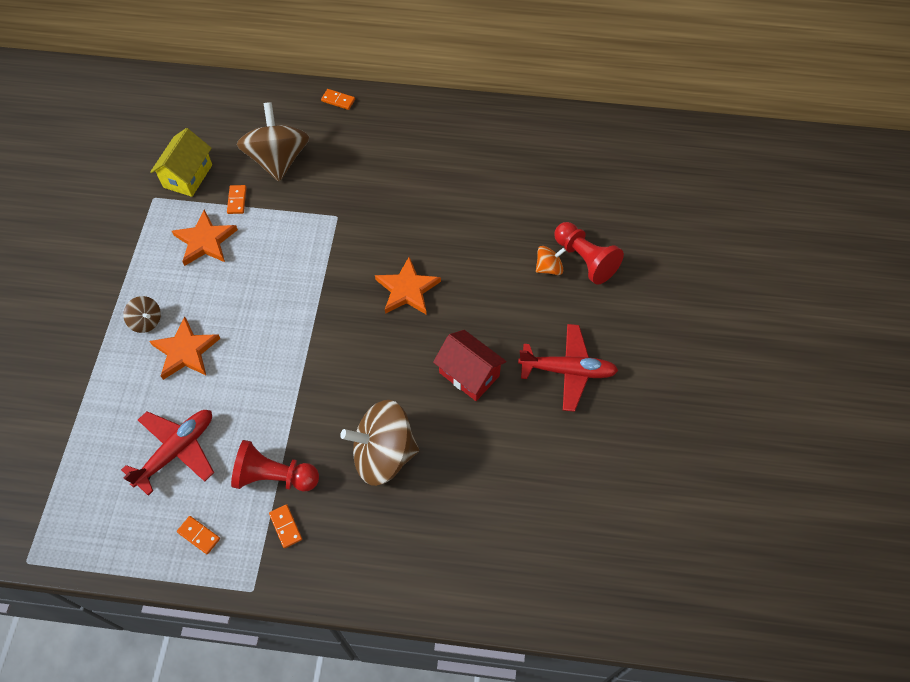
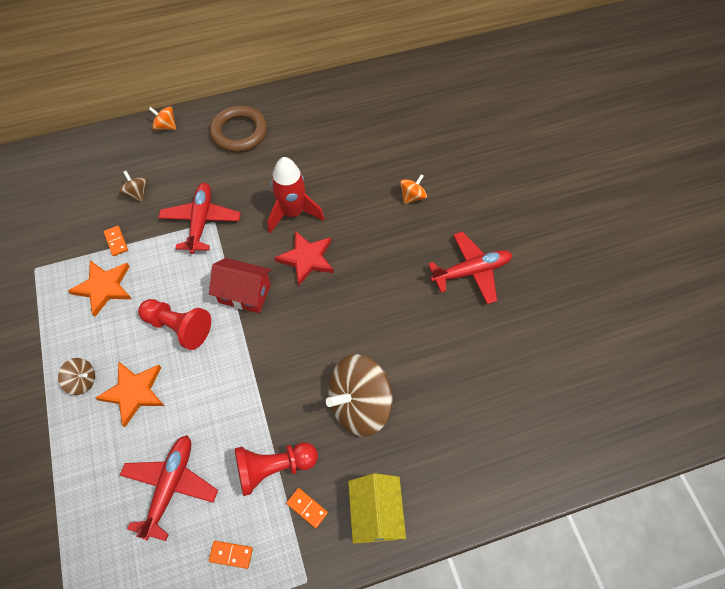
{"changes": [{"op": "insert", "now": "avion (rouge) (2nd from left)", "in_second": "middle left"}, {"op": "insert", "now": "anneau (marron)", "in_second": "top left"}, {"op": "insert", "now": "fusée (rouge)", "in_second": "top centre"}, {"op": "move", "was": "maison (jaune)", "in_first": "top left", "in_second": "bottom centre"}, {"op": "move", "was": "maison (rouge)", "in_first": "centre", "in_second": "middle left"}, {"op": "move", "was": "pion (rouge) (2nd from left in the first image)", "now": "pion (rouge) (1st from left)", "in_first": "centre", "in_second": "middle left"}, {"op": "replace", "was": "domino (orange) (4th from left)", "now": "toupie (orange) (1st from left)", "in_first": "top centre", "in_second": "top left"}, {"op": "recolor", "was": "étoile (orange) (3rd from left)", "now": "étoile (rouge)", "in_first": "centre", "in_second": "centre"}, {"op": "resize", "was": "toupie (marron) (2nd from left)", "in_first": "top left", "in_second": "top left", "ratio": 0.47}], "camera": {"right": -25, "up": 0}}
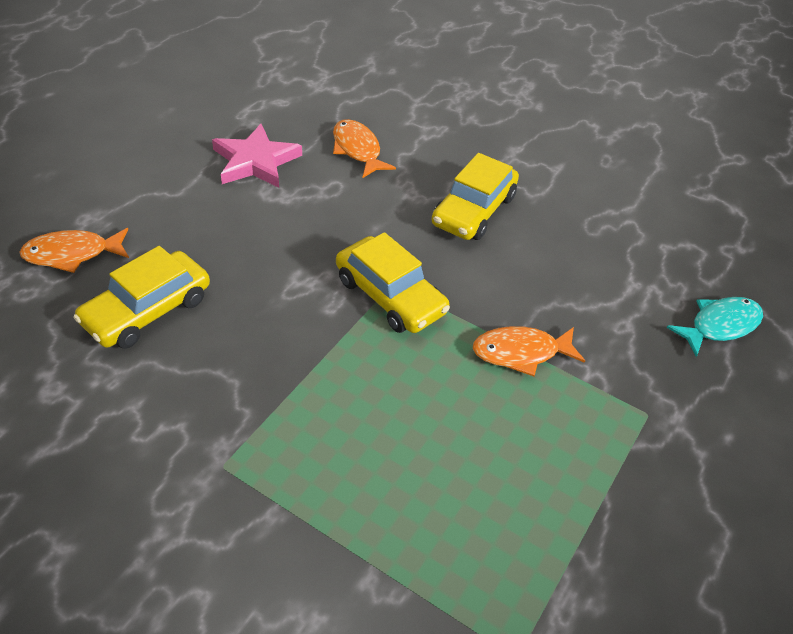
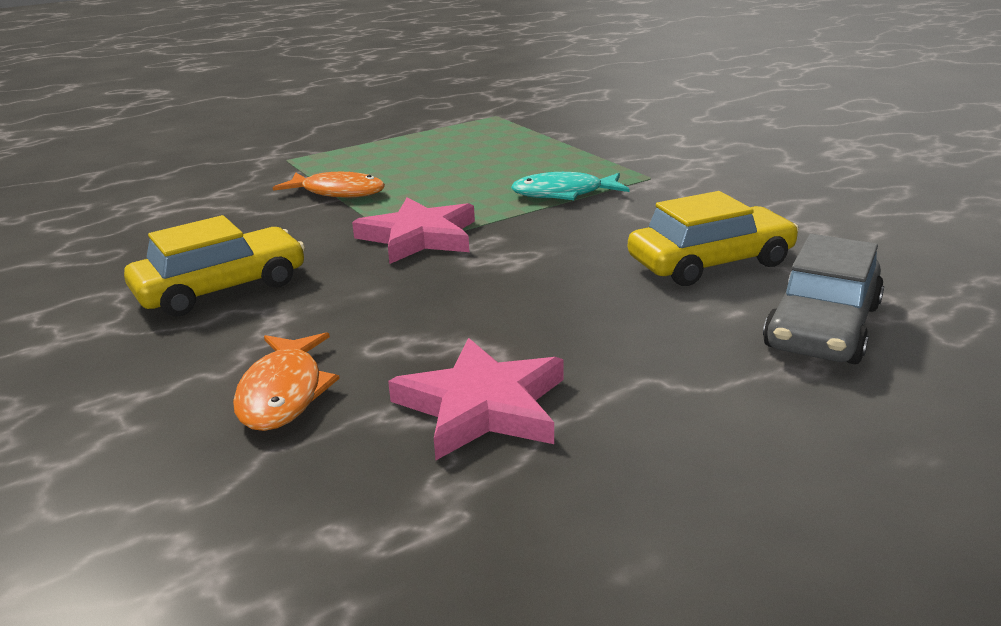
{"changes": [{"op": "move", "was": "poisson (turquoise)", "in_first": "middle right", "in_second": "top centre"}, {"op": "replace", "was": "poisson (orange) (1st from left)", "now": "voiture (gris)", "in_first": "middle left", "in_second": "middle right"}, {"op": "replace", "was": "voiture (jaune) (2nd from left)", "now": "étoile (rose) (1st from left)", "in_first": "centre", "in_second": "centre"}], "camera": {"right": -150, "up": -20}}
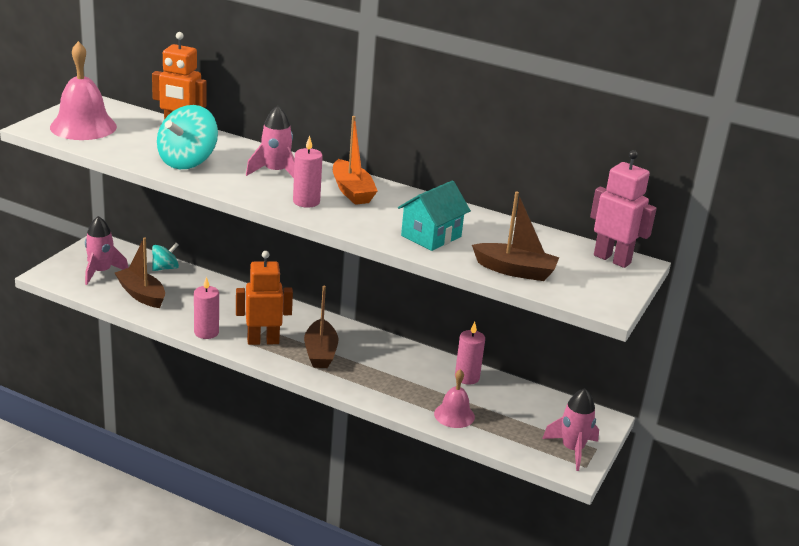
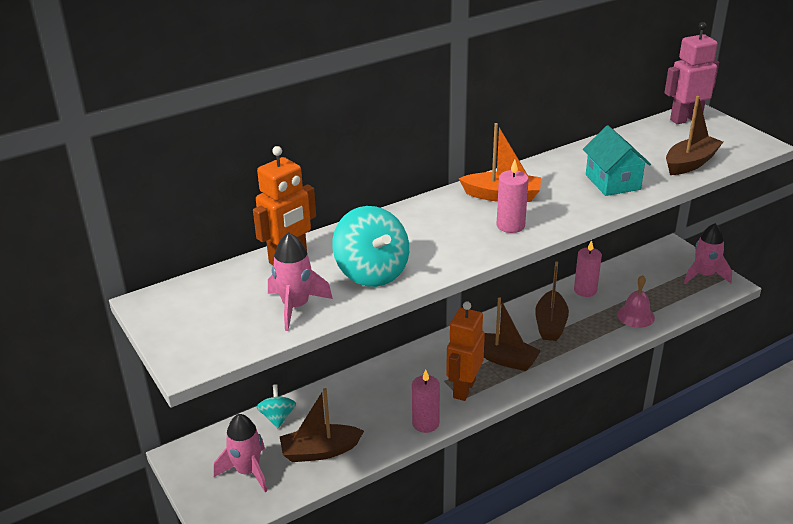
{"changes": [{"op": "delete", "was": "cloche (rose) (1st from left)", "in_first": "top left"}, {"op": "insert", "now": "bateau (marron) (3rd from left)", "in_second": "middle right"}, {"op": "move", "was": "fusée (rose) (2nd from left)", "in_first": "top centre", "in_second": "centre"}], "camera": {"right": -55, "up": 5}}
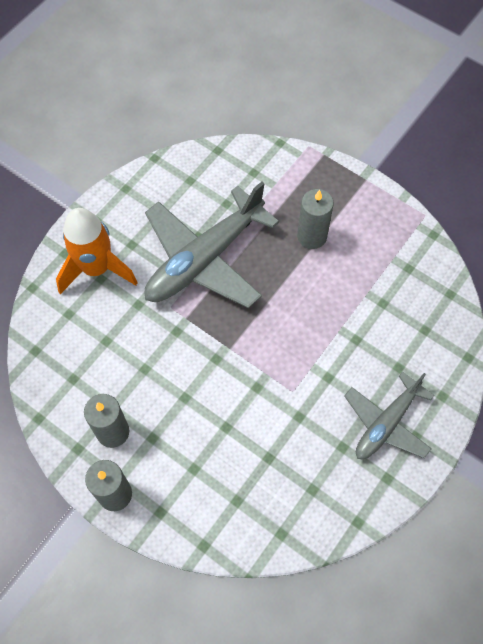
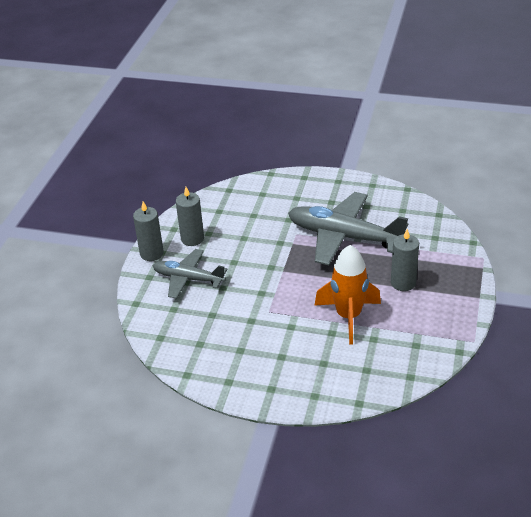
{"changes": [{"op": "move", "was": "fusée (orange)", "in_first": "middle left", "in_second": "centre"}, {"op": "move", "was": "avion (gris) (2nd from left in the first image)", "now": "avion (gris) (1st from left)", "in_first": "middle right", "in_second": "centre"}], "camera": {"right": 70, "up": -25}}
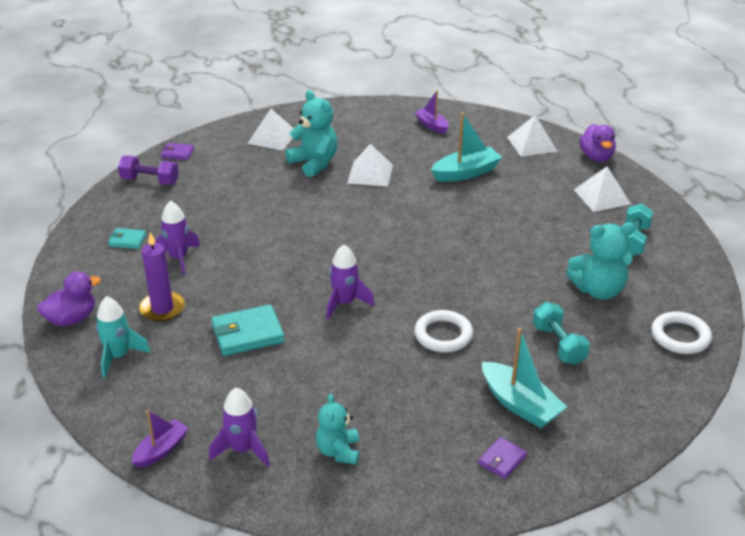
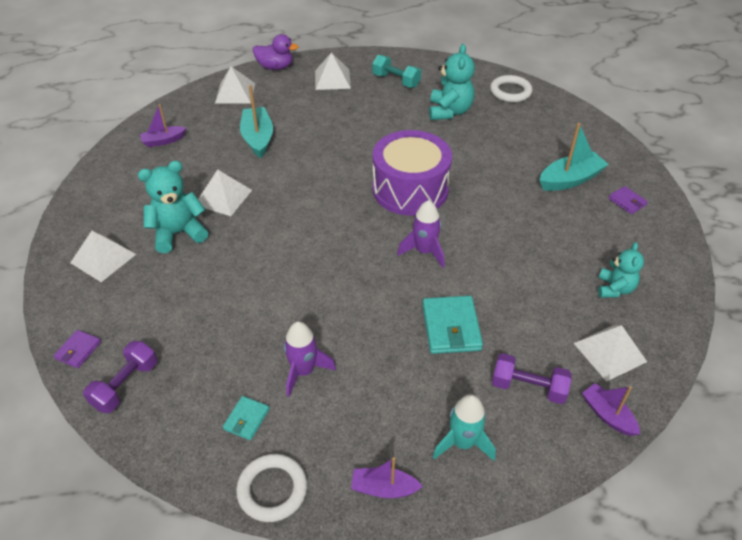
{"changes": [{"op": "delete", "was": "bougie (violet)", "in_first": "middle left"}, {"op": "delete", "was": "haltère (turquoise) (1st from left)", "in_first": "middle right"}, {"op": "insert", "now": "tambour (violet)", "in_second": "top centre"}, {"op": "insert", "now": "haltère (violet) (2nd from left)", "in_second": "bottom right"}, {"op": "move", "was": "anneau (blanc) (1st from left)", "in_first": "centre", "in_second": "bottom centre"}, {"op": "replace", "was": "canard (violet) (1st from left)", "now": "bateau (violet) (2nd from left)", "in_first": "middle left", "in_second": "bottom centre"}, {"op": "replace", "was": "fusée (violet) (2nd from left)", "now": "pyramide (blanc) (5th from left)", "in_first": "bottom left", "in_second": "middle right"}, {"op": "rotate", "was": "ours en peluche (turquoise) (2nd from left in the first image)", "in_first": "bottom centre", "in_second": "middle right", "clockwise": -90}], "camera": {"right": -75, "up": 10}}
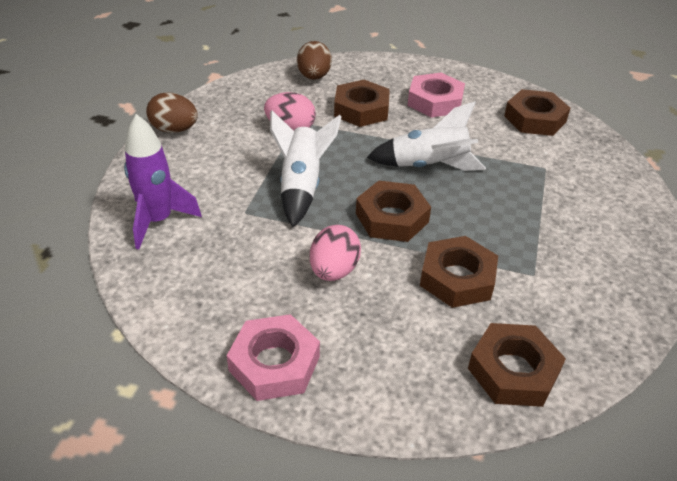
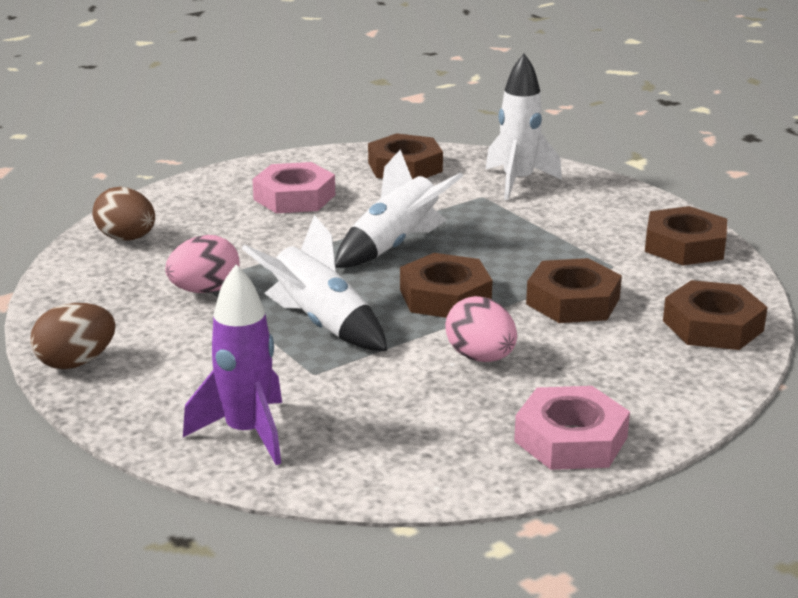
{"changes": [{"op": "insert", "now": "fusée (blanc) (3rd from left)", "in_second": "top centre"}, {"op": "move", "was": "écrou (marron) (1st from left in the first image)", "now": "écrou (marron) (4th from left)", "in_first": "top centre", "in_second": "middle right"}], "camera": {"right": -50, "up": -15}}
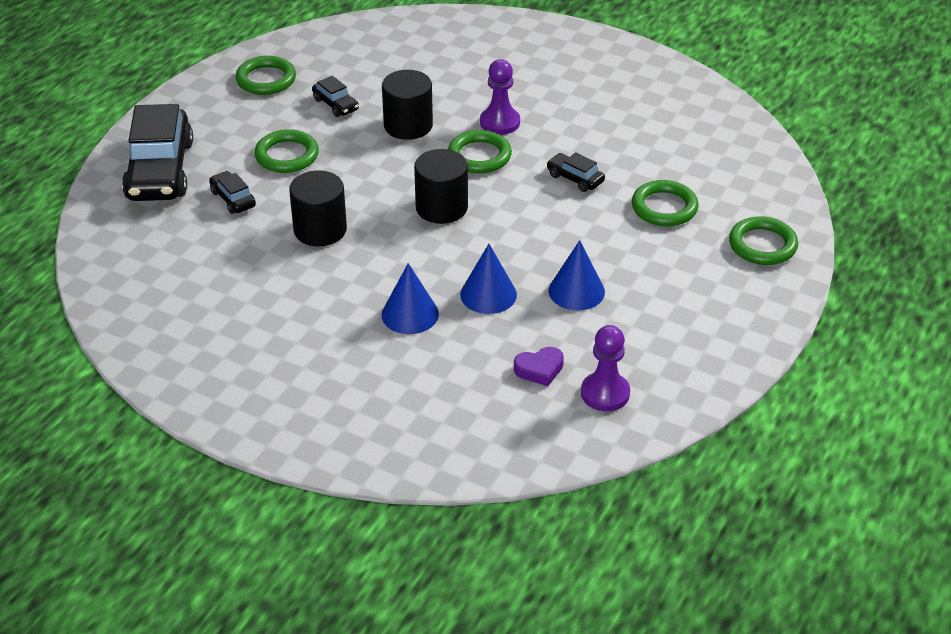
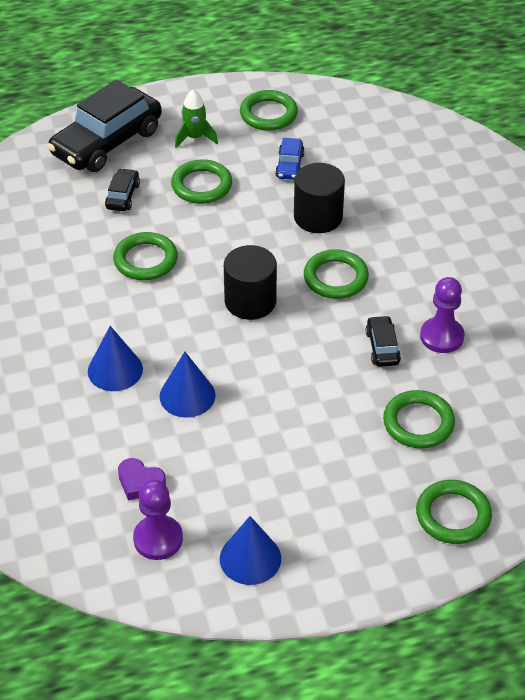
{"changes": [{"op": "insert", "now": "fusée (vert)", "in_second": "top centre"}, {"op": "move", "was": "pion (violet) (1st from left in the first image)", "now": "pion (violet) (2nd from left)", "in_first": "top centre", "in_second": "middle right"}, {"op": "move", "was": "cône (bleu) (3rd from left)", "in_first": "centre", "in_second": "bottom centre"}, {"op": "replace", "was": "cylindre (noir) (1st from left)", "now": "anneau (vert) (1st from left)", "in_first": "top centre", "in_second": "middle left"}, {"op": "recolor", "was": "voiture (noir) (3rd from left)", "now": "voiture (bleu)", "in_first": "top centre", "in_second": "top centre"}], "camera": {"right": 45, "up": 5}}
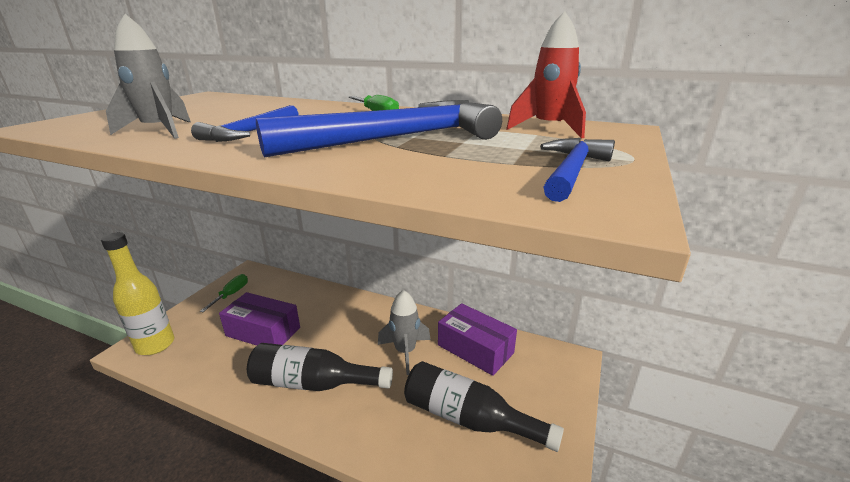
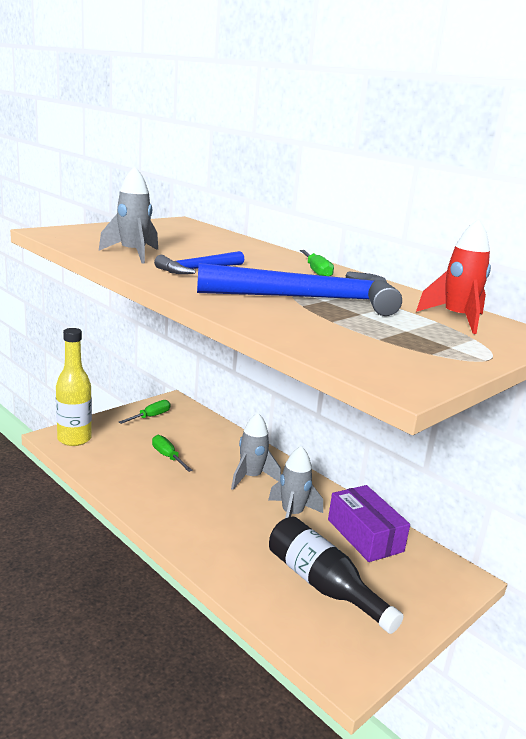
{"changes": [{"op": "delete", "was": "bouteille (noir) (1st from left)", "in_first": "bottom centre"}, {"op": "delete", "was": "marteau (bleu) (3rd from left)", "in_first": "middle right"}, {"op": "insert", "now": "fusée (gris) (2nd from left)", "in_second": "centre"}, {"op": "replace", "was": "boîte (violet) (1st from left)", "now": "tournevis (vert) (2nd from left)", "in_first": "middle left", "in_second": "middle left"}], "camera": {"right": 20, "up": -5}}
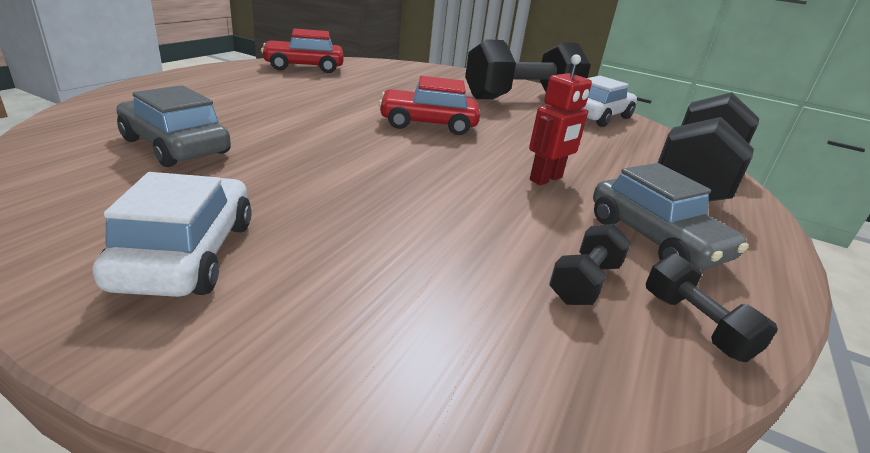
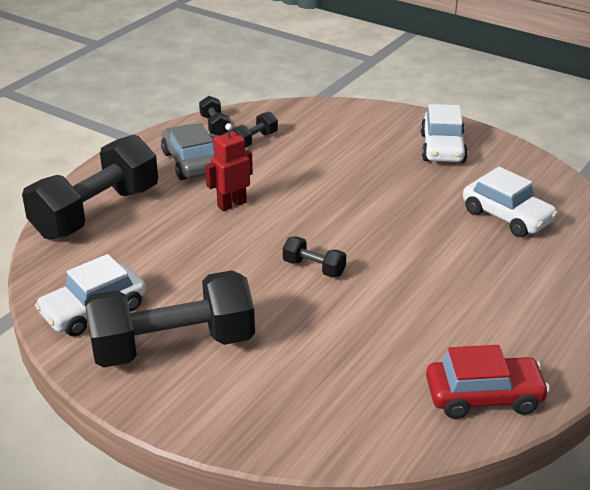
{"changes": [{"op": "replace", "was": "voiture (rouge) (2nd from left)", "now": "haltère (noir) (5th from left)", "in_first": "top centre", "in_second": "centre"}, {"op": "recolor", "was": "voiture (gris) (1st from left)", "now": "voiture (blanc) (3rd from left)", "in_first": "top left", "in_second": "middle right"}], "camera": {"right": -170, "up": 5}}
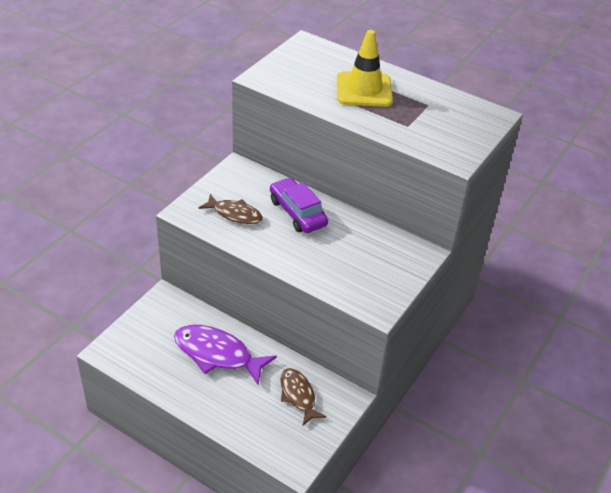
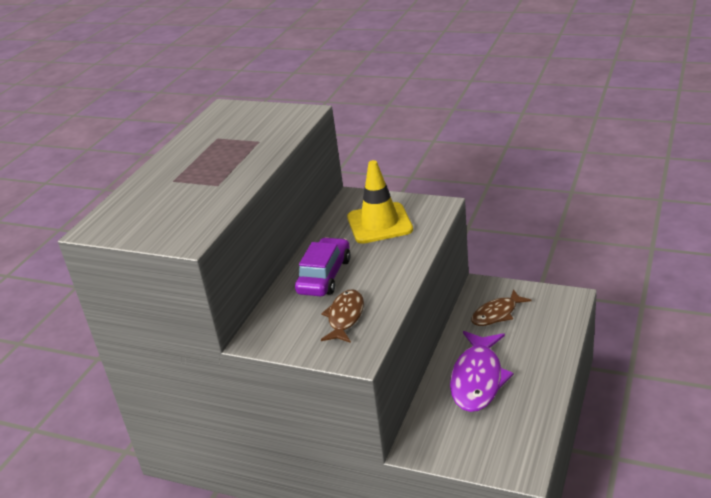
{"changes": [{"op": "move", "was": "cône de chantier (jaune)", "in_first": "top centre", "in_second": "centre"}, {"op": "rotate", "was": "voiture (violet)", "in_first": "centre", "in_second": "centre", "clockwise": 150}], "camera": {"right": -95, "up": -10}}
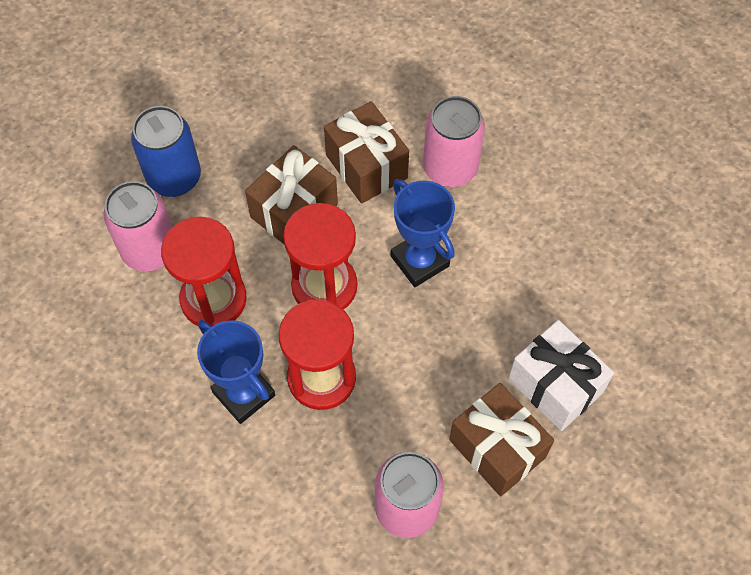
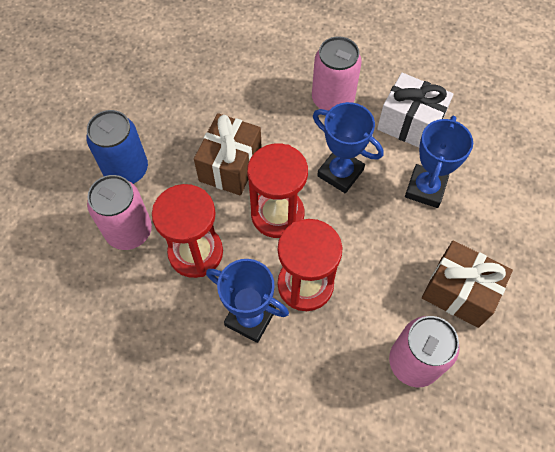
{"changes": [{"op": "delete", "was": "cadeau (marron) (2nd from left)", "in_first": "top centre"}, {"op": "insert", "now": "trophée (bleu) (3rd from left)", "in_second": "middle right"}, {"op": "move", "was": "cadeau (blanc)", "in_first": "middle right", "in_second": "top right"}], "camera": {"right": -20, "up": 0}}
